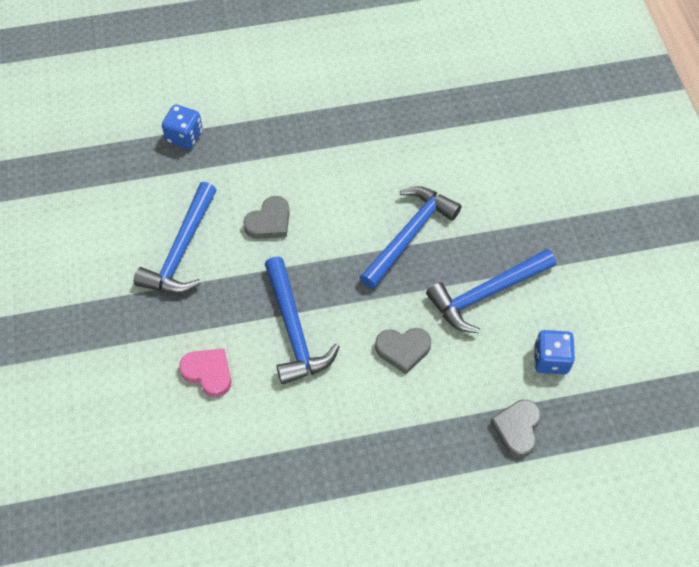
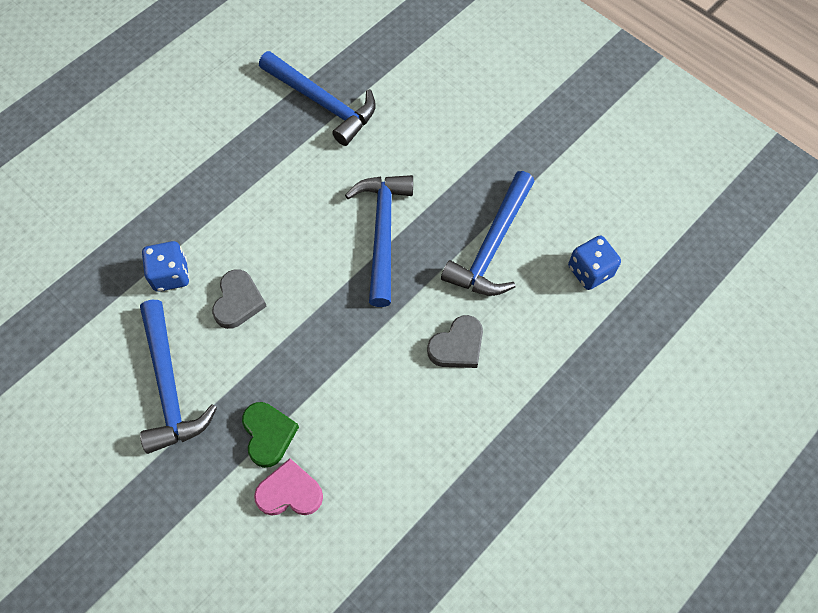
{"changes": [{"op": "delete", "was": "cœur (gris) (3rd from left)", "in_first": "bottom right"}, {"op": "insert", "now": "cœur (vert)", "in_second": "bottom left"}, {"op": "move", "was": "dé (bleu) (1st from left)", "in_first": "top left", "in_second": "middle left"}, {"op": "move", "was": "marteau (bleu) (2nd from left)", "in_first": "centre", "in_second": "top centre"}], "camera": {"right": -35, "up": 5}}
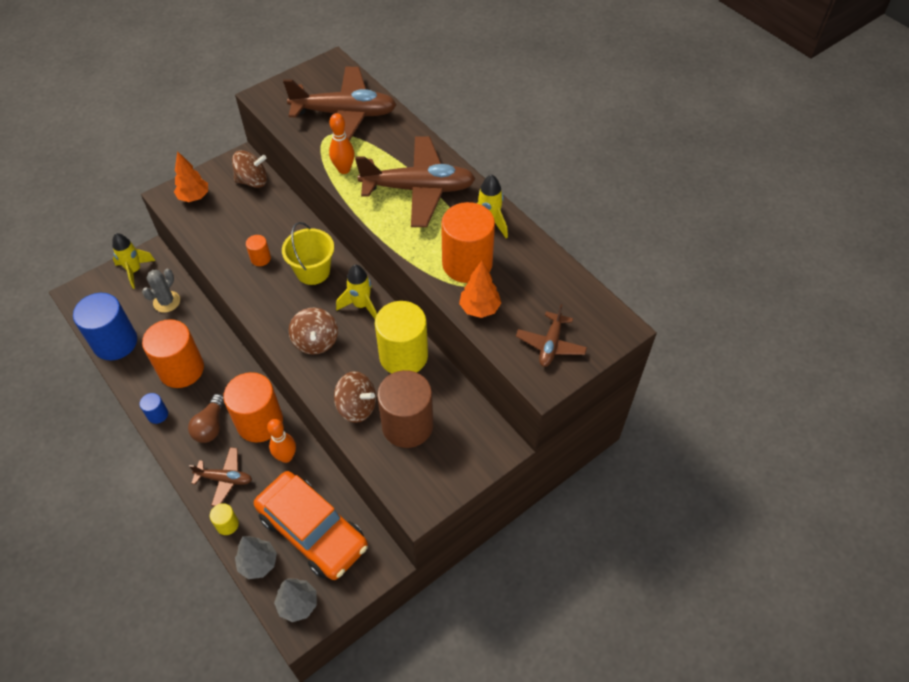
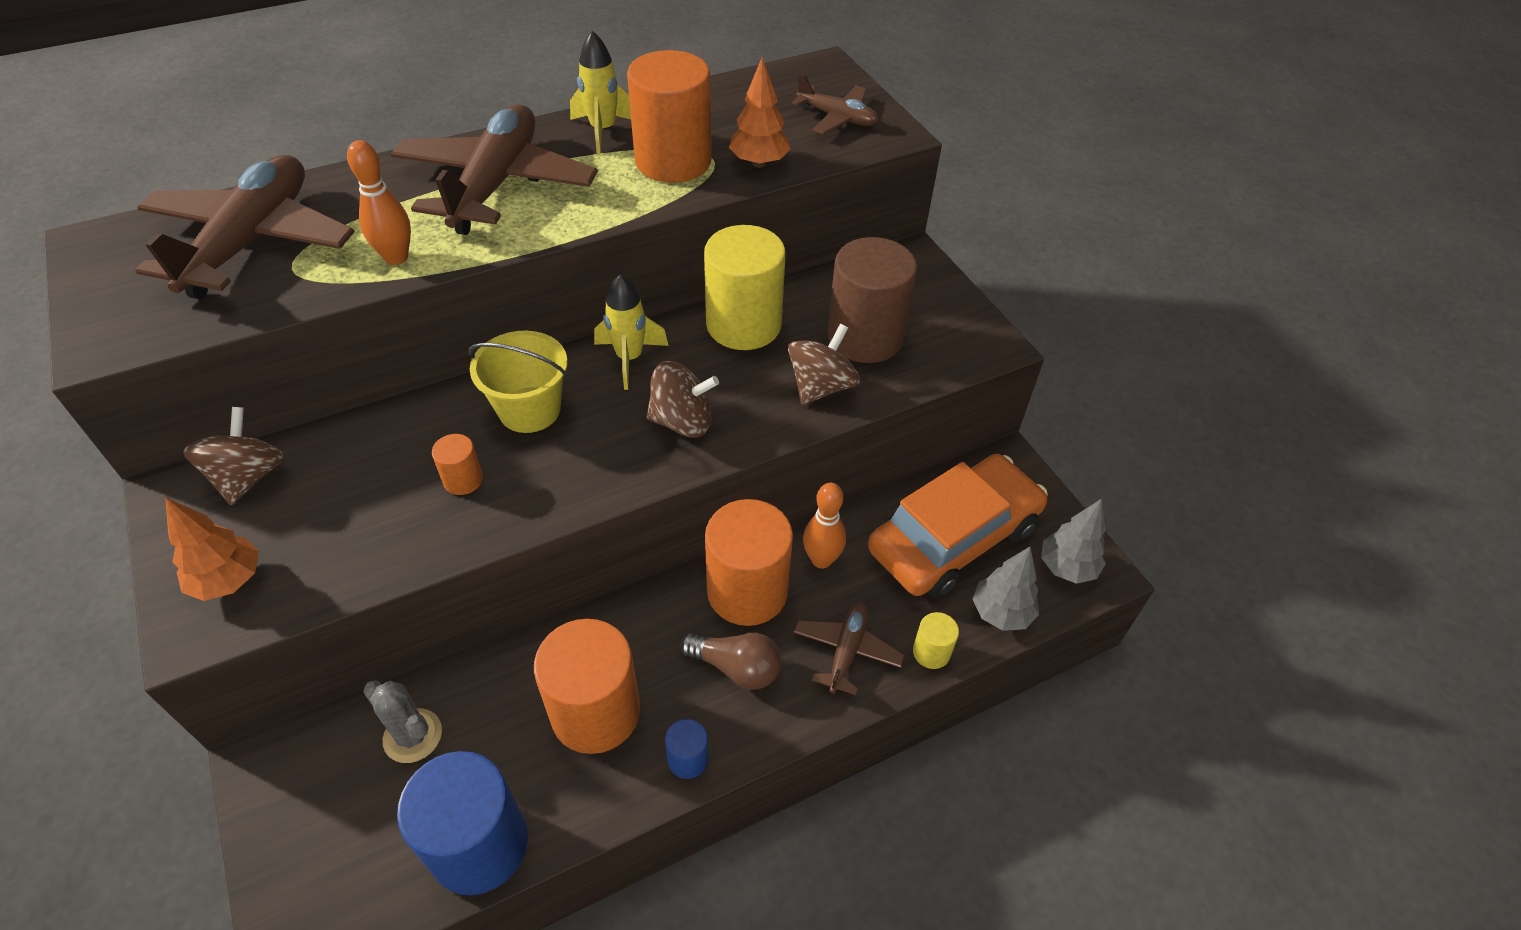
{"changes": [{"op": "delete", "was": "fusée (jaune) (1st from left)", "in_first": "middle left"}], "camera": {"right": -80, "up": -5}}
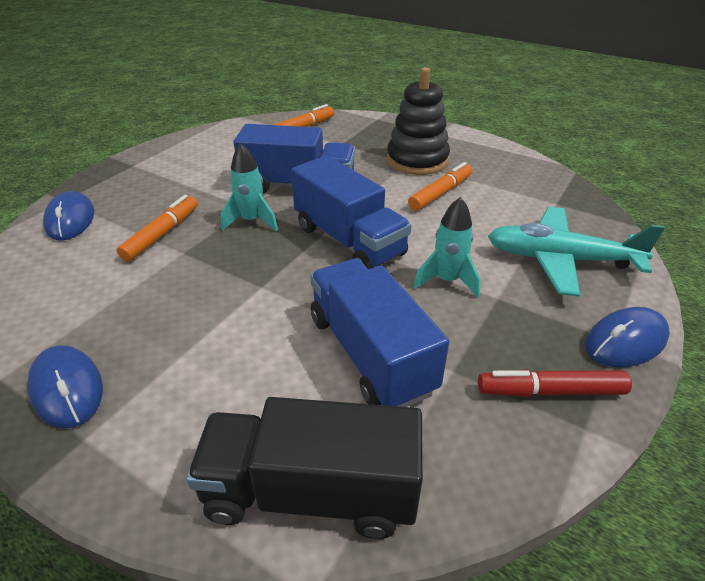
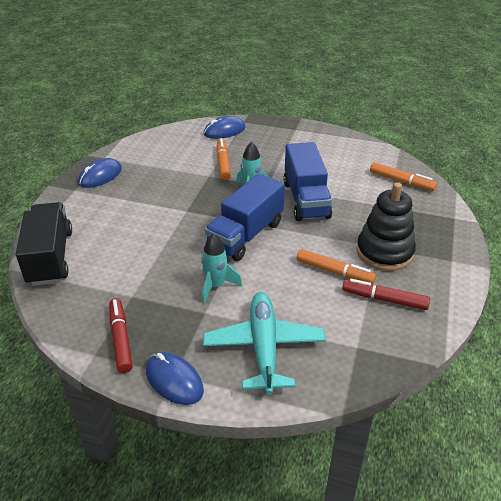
{"changes": [{"op": "delete", "was": "camion (bleu) (3rd from left)", "in_first": "centre"}, {"op": "insert", "now": "feutre (rouge) (2nd from left)", "in_second": "middle right"}, {"op": "rotate", "was": "feutre (orange) (1st from left)", "in_first": "middle left", "in_second": "top centre", "clockwise": -105}], "camera": {"right": 75, "up": 0}}
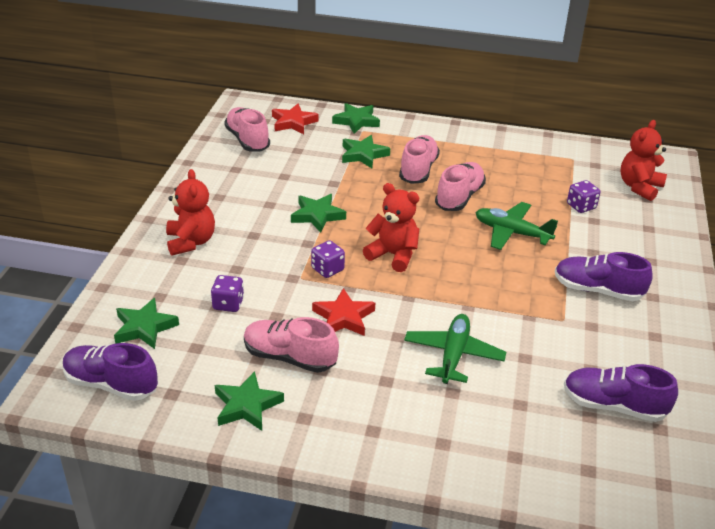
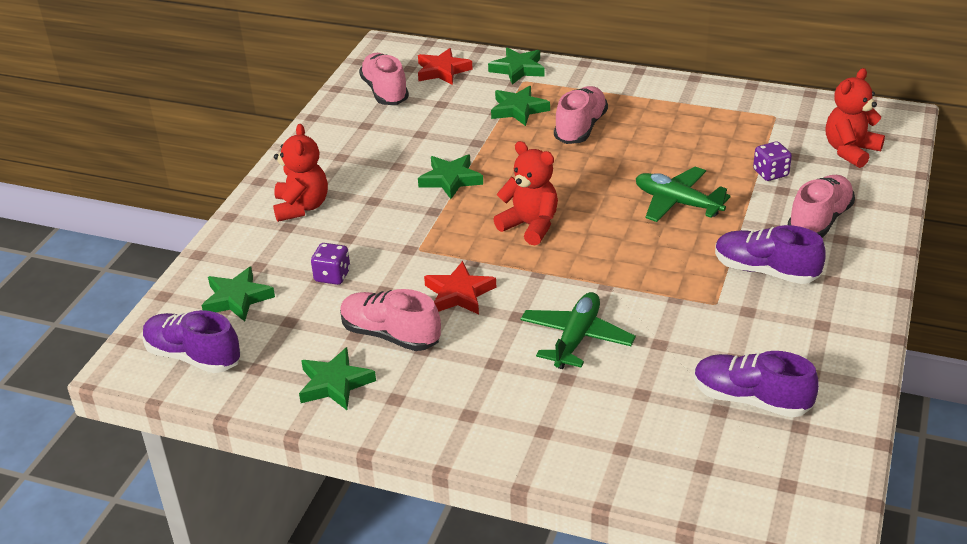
{"changes": [{"op": "delete", "was": "dé (violet) (2nd from left)", "in_first": "centre"}, {"op": "move", "was": "chaussure (rose) (4th from left)", "in_first": "centre", "in_second": "middle right"}], "camera": {"right": 10, "up": 0}}
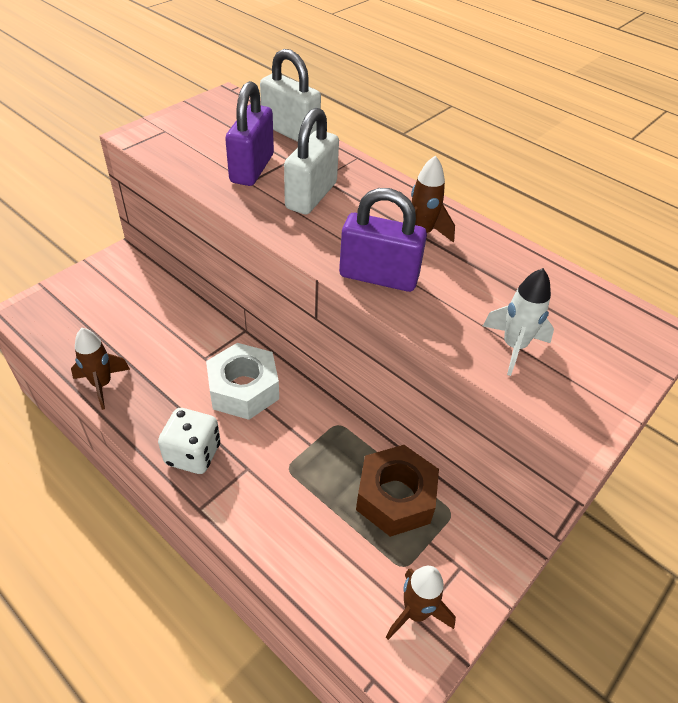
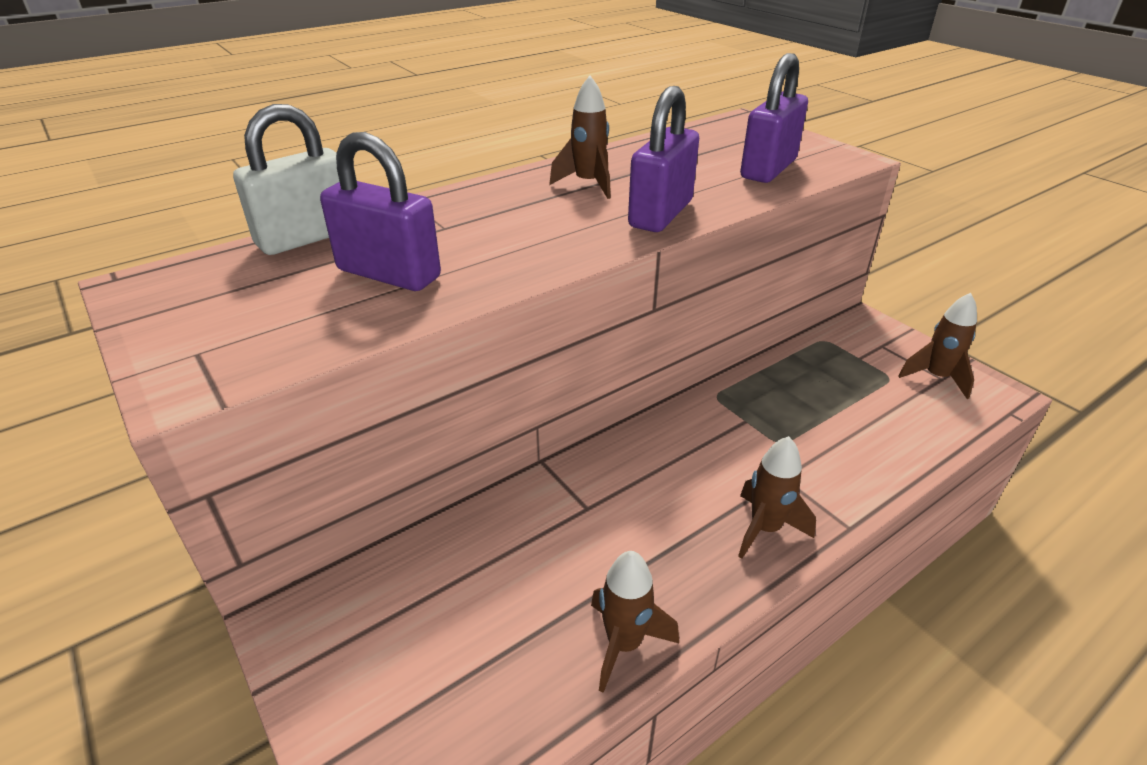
{"changes": [{"op": "delete", "was": "écrou (blanc)", "in_first": "centre"}, {"op": "delete", "was": "cadenas (blanc) (2nd from left)", "in_first": "top centre"}, {"op": "delete", "was": "écrou (marron)", "in_first": "bottom centre"}, {"op": "replace", "was": "dé (blanc)", "now": "fusée (marron) (3rd from left)", "in_first": "middle left", "in_second": "middle right"}, {"op": "replace", "was": "fusée (blanc)", "now": "cadenas (violet) (3rd from left)", "in_first": "middle right", "in_second": "top right"}], "camera": {"right": -75, "up": -10}}
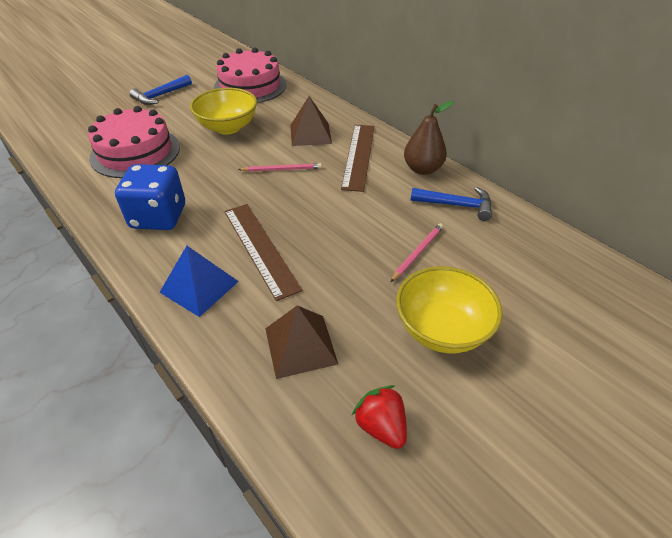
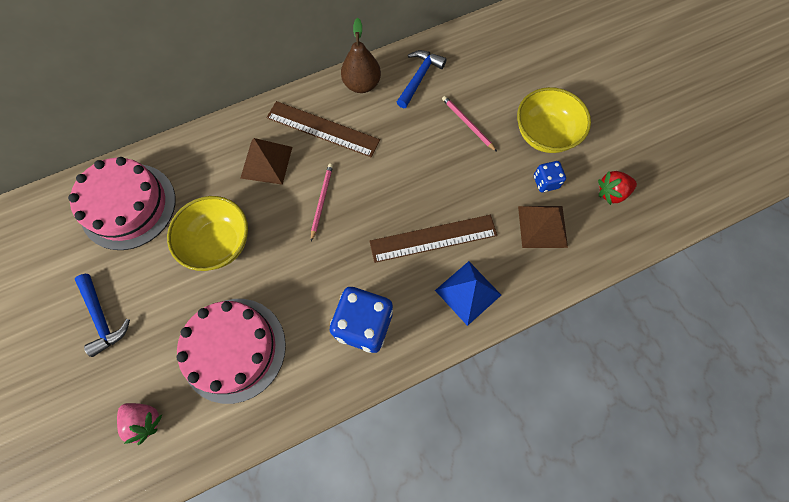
{"changes": [{"op": "insert", "now": "fraise (rose)", "in_second": "bottom left"}, {"op": "insert", "now": "dé (bleu) (2nd from left)", "in_second": "middle right"}], "camera": {"right": -75, "up": 25}}
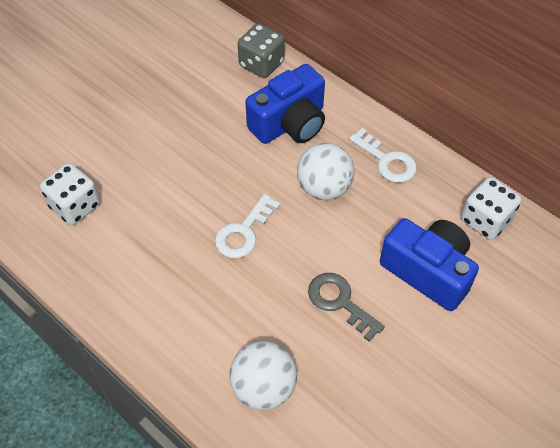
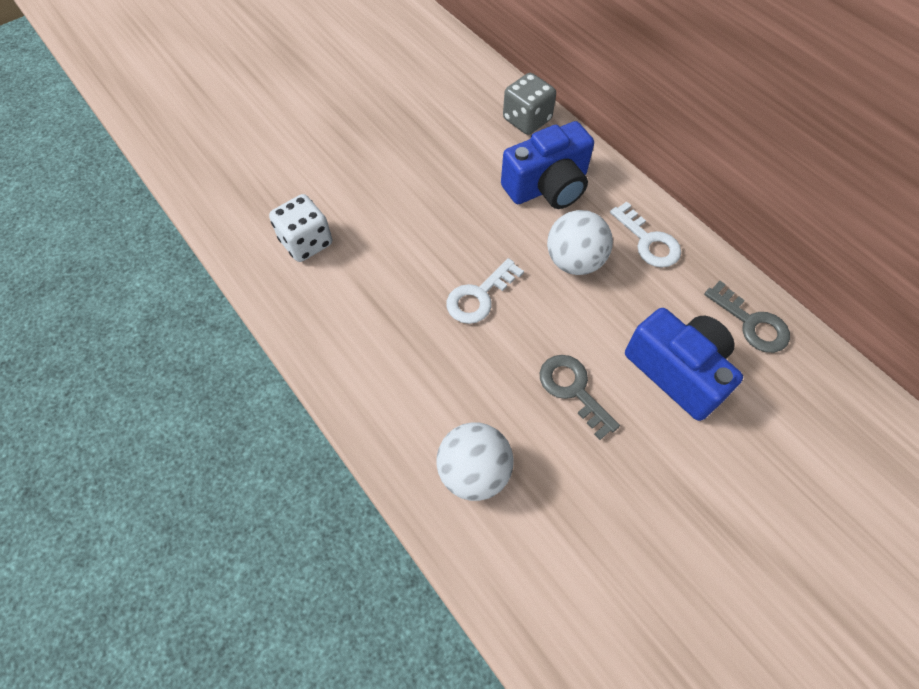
{"changes": [{"op": "replace", "was": "dé (blanc) (2nd from left)", "now": "clé (gris) (2nd from left)", "in_first": "middle right", "in_second": "middle right"}], "camera": {"right": 10, "up": 5}}
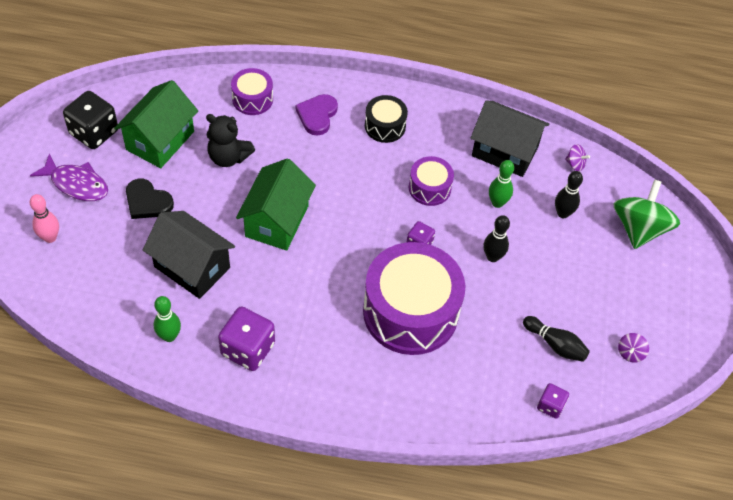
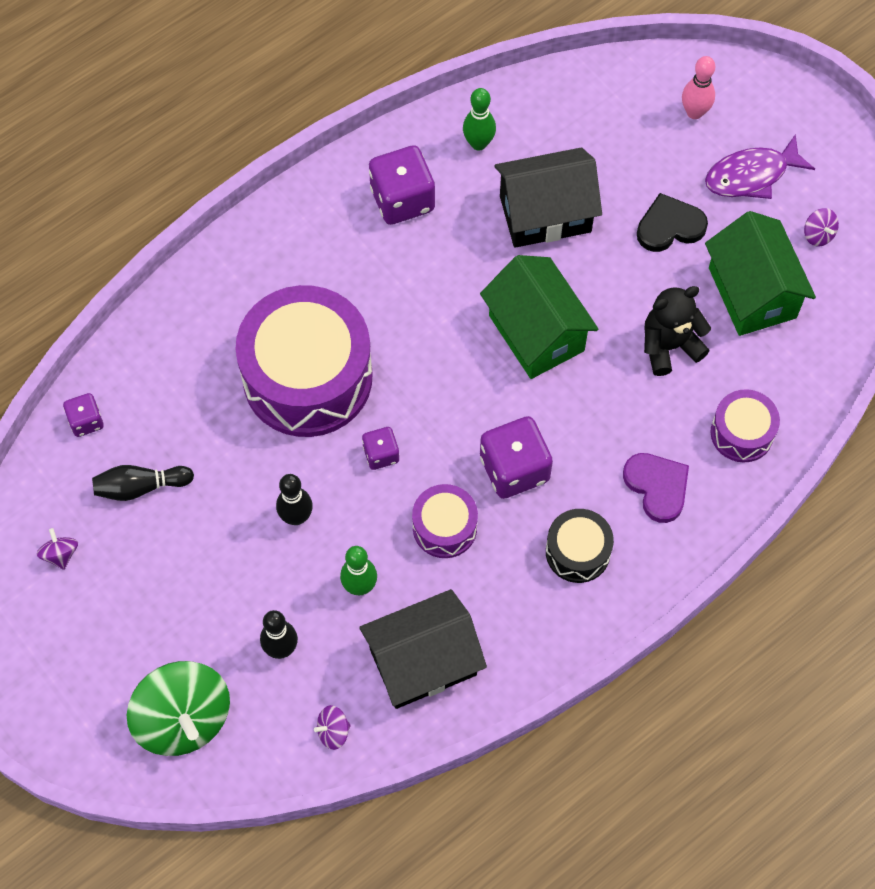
{"changes": [{"op": "insert", "now": "dé (violet) (4th from left)", "in_second": "centre"}, {"op": "replace", "was": "dé (noir)", "now": "toupie (violet) (3rd from left)", "in_first": "top left", "in_second": "top right"}], "camera": {"right": 135, "up": 10}}
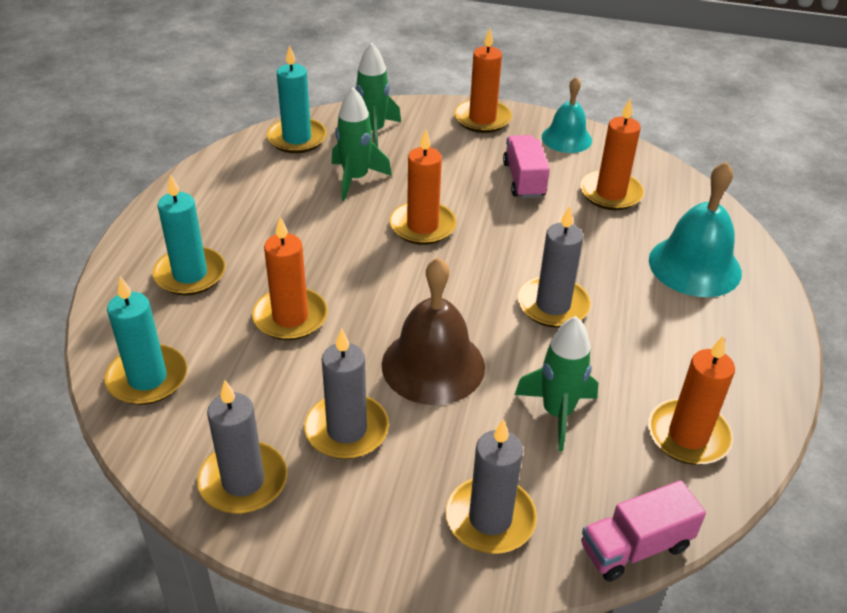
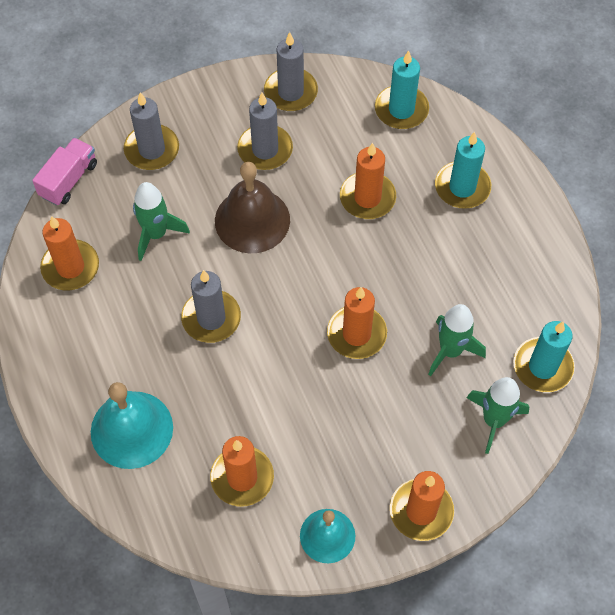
{"changes": [{"op": "delete", "was": "camion (rose) (1st from left)", "in_first": "top centre"}], "camera": {"right": 145, "up": 20}}
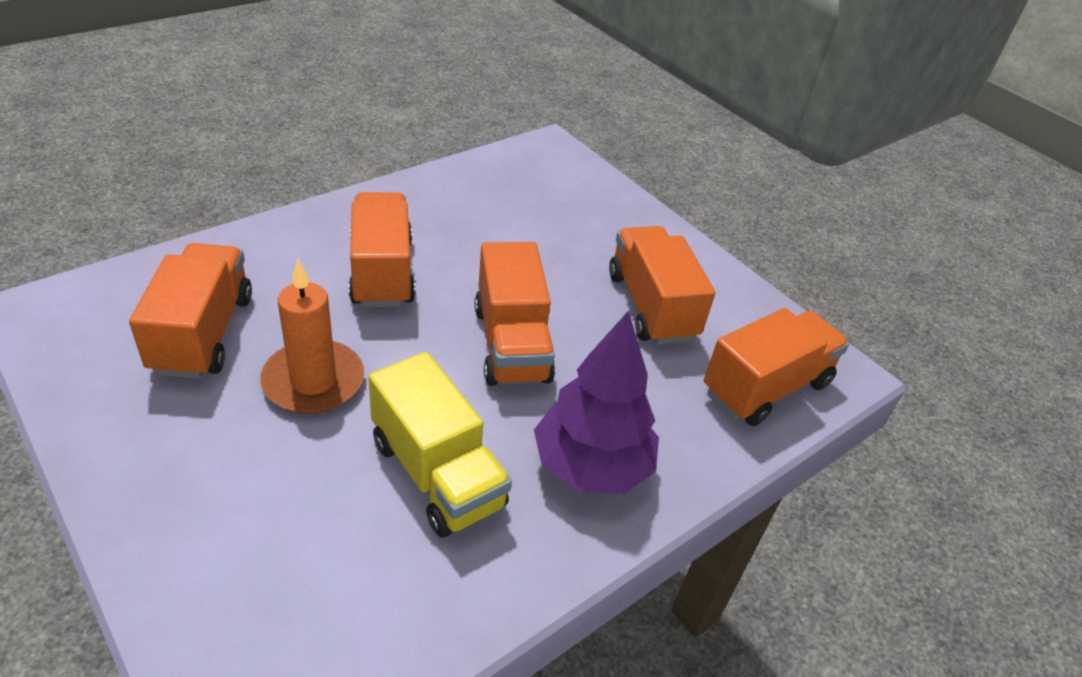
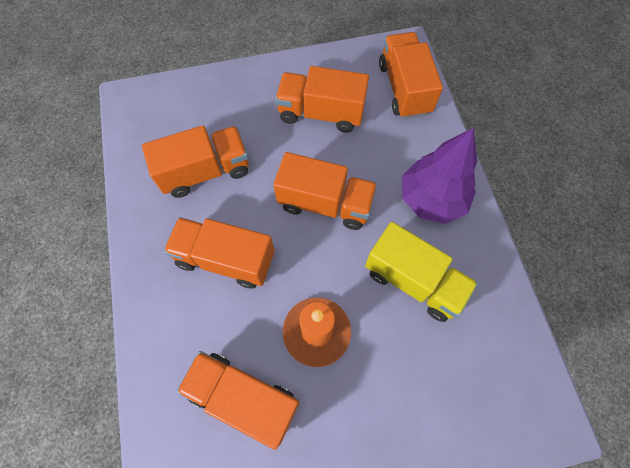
{"changes": [{"op": "insert", "now": "camion (orange) (1st from left)", "in_second": "middle left"}, {"op": "rotate", "was": "camion (jaune)", "in_first": "centre", "in_second": "middle right", "clockwise": 45}], "camera": {"right": -60, "up": 25}}
